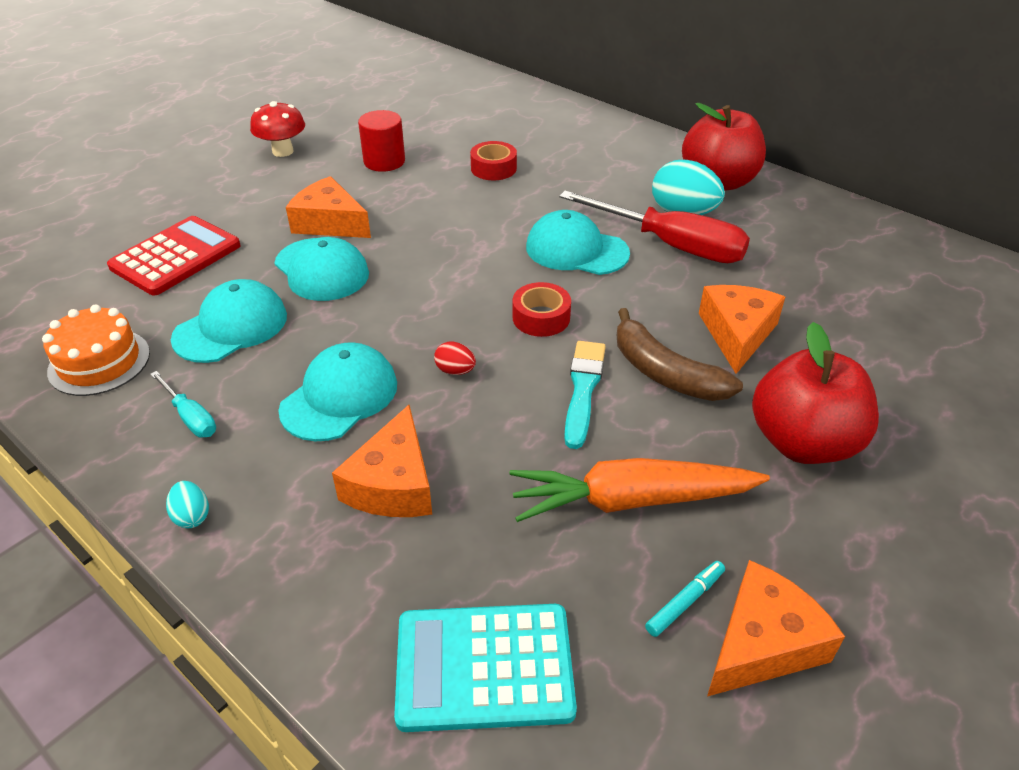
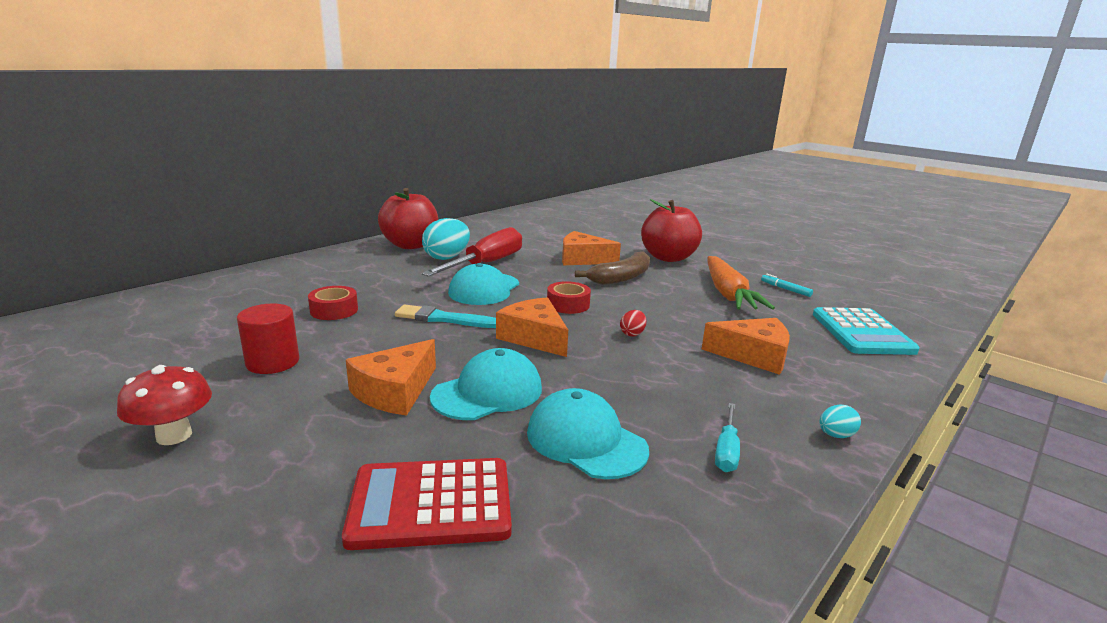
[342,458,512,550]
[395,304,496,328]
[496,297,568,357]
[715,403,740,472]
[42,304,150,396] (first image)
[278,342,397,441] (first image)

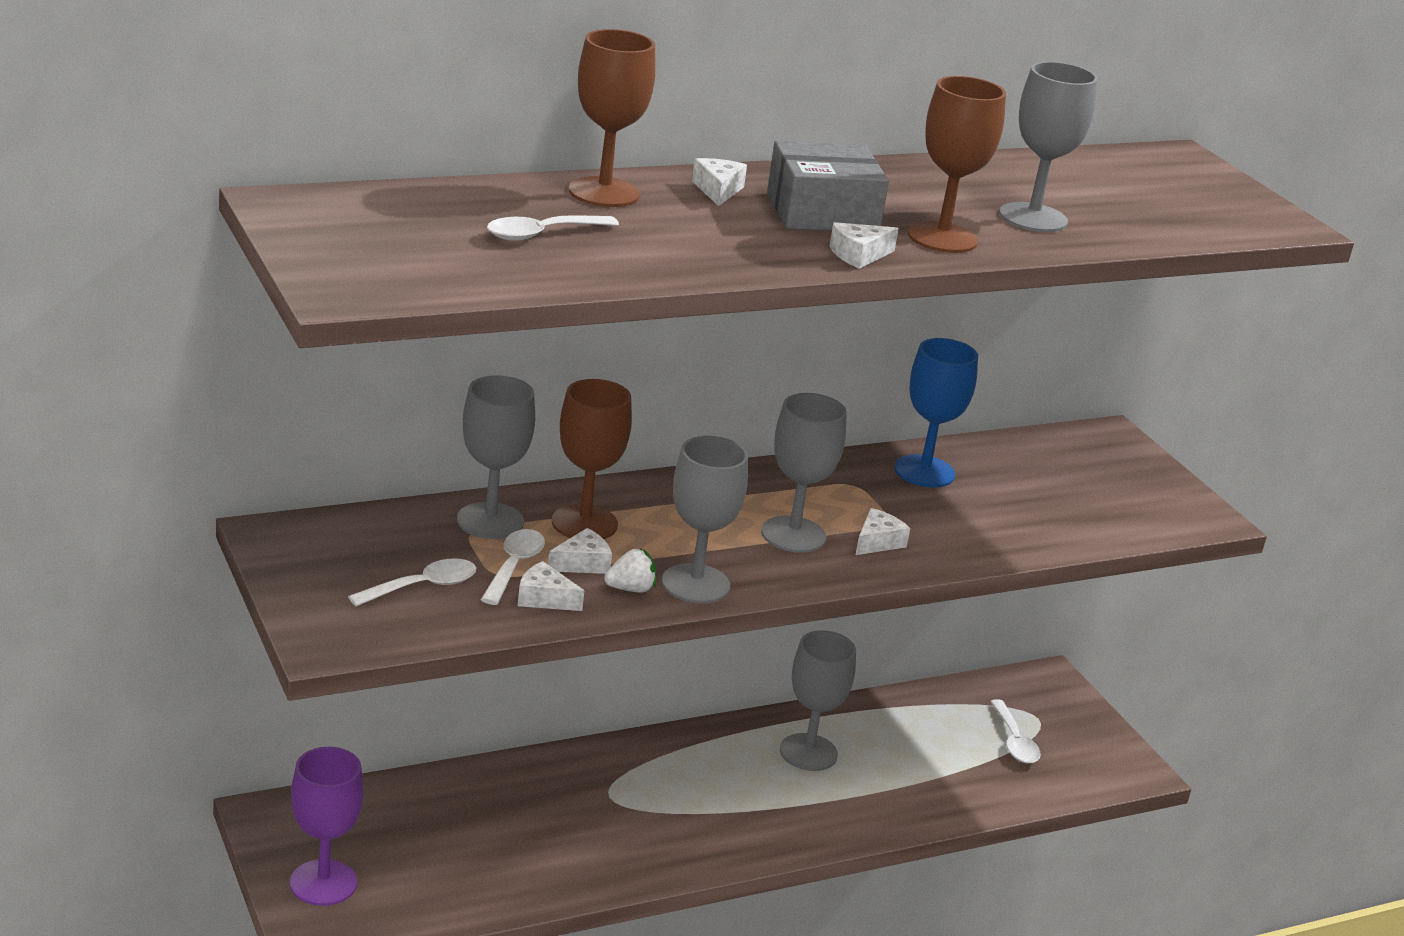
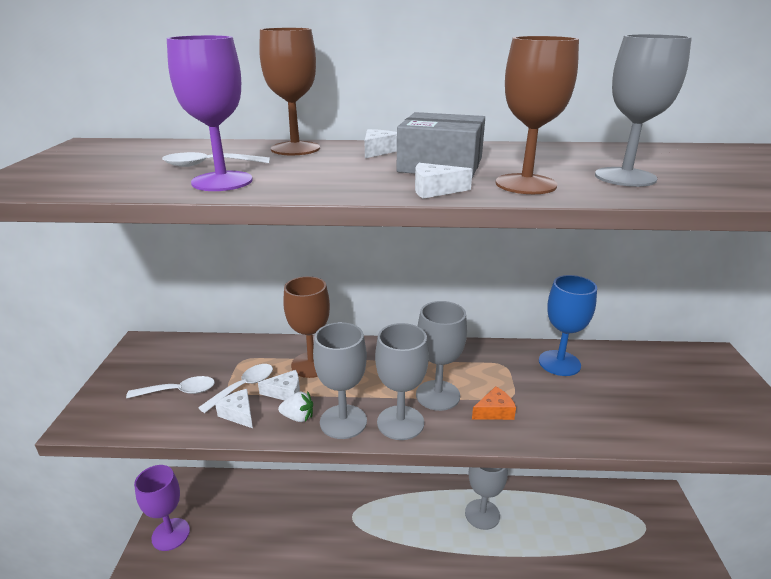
[167,35,253,191]
[375,323,429,440]
[472,386,516,420]
[990,699,1040,764] (first image)

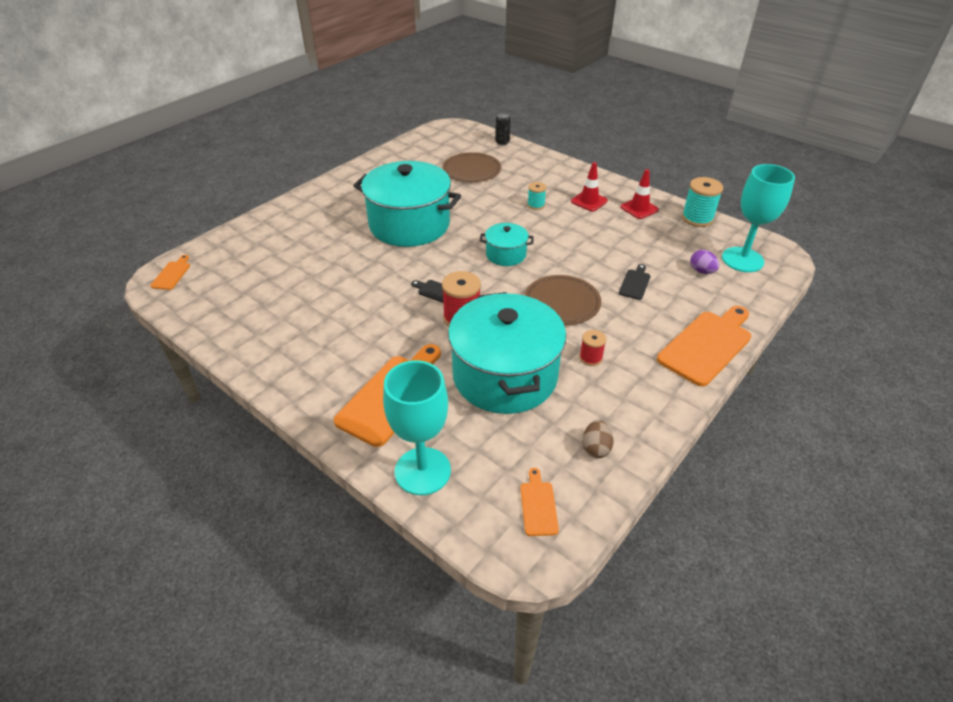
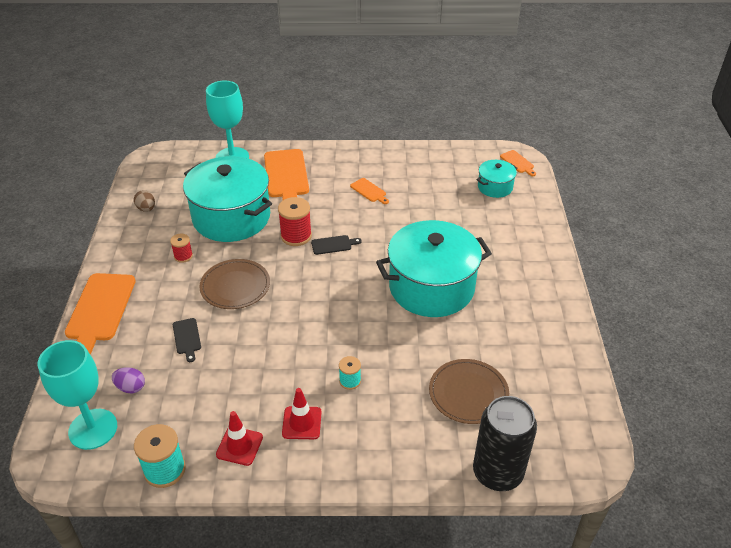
[350,178,389,204]
[473,396,537,491]
[476,160,518,198]

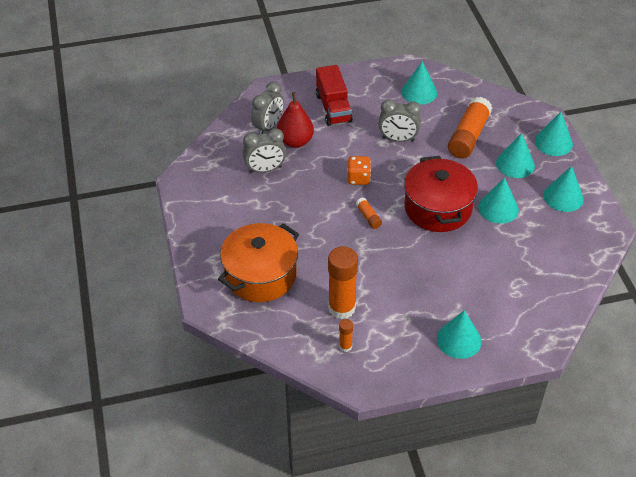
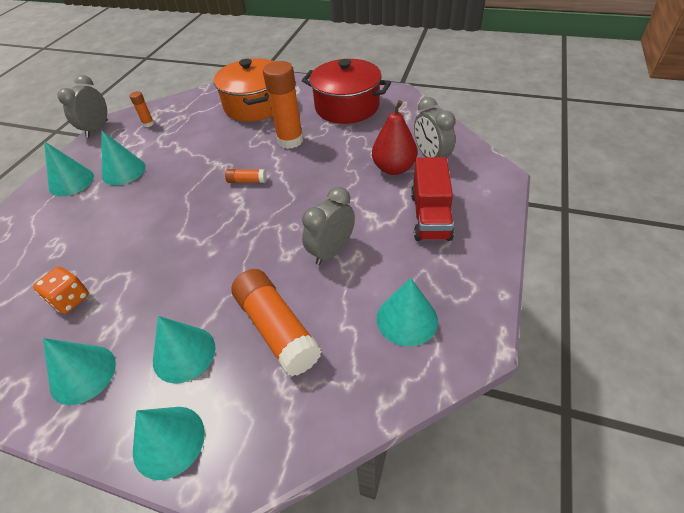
[33,267,89,314]
[57,75,108,137]
[101,130,146,185]
[263,61,303,149]
[302,59,391,124]
[411,157,454,241]

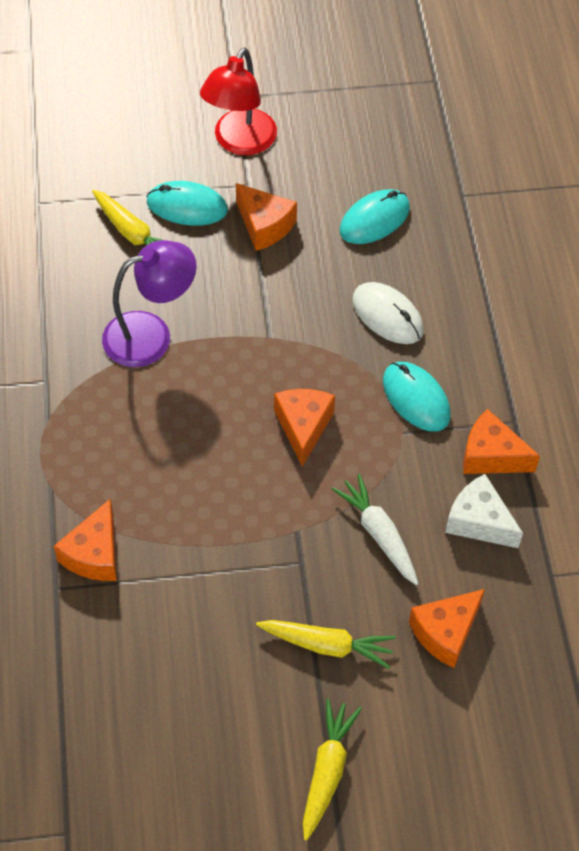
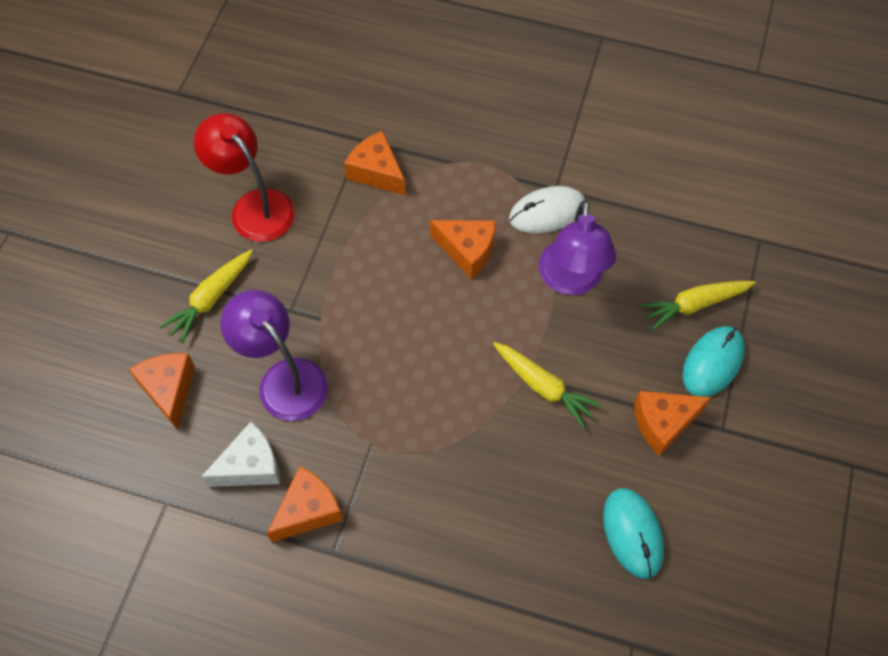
[194,113,295,242]
[220,290,328,421]
[430,220,496,279]
[493,342,602,428]
[509,186,585,234]
[383,362,451,432] (first image)

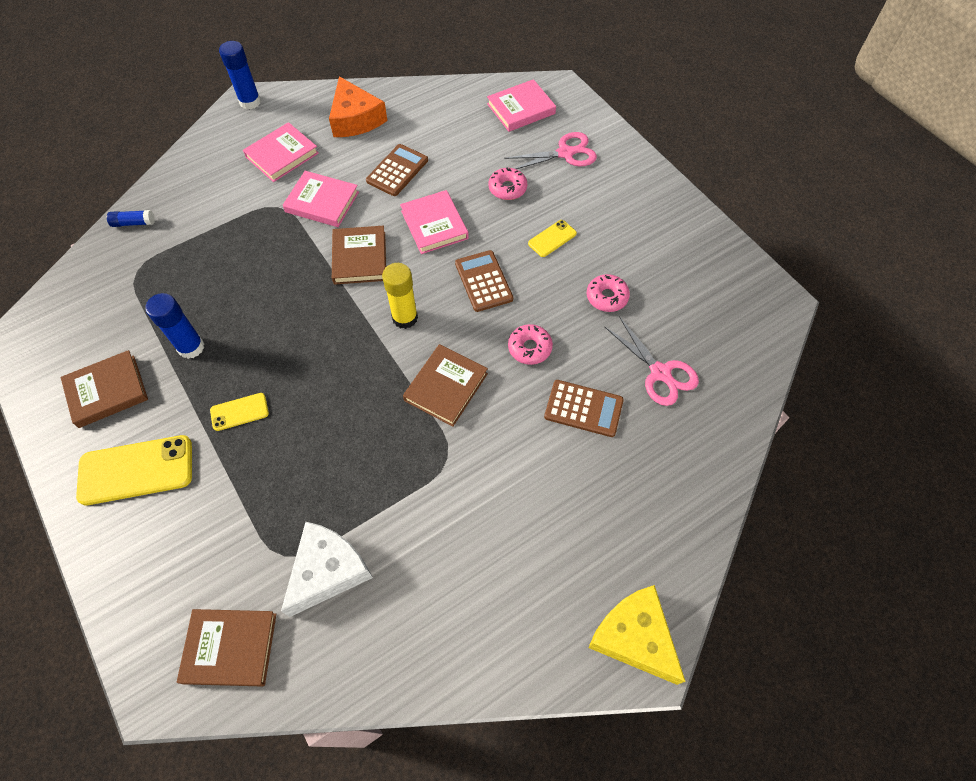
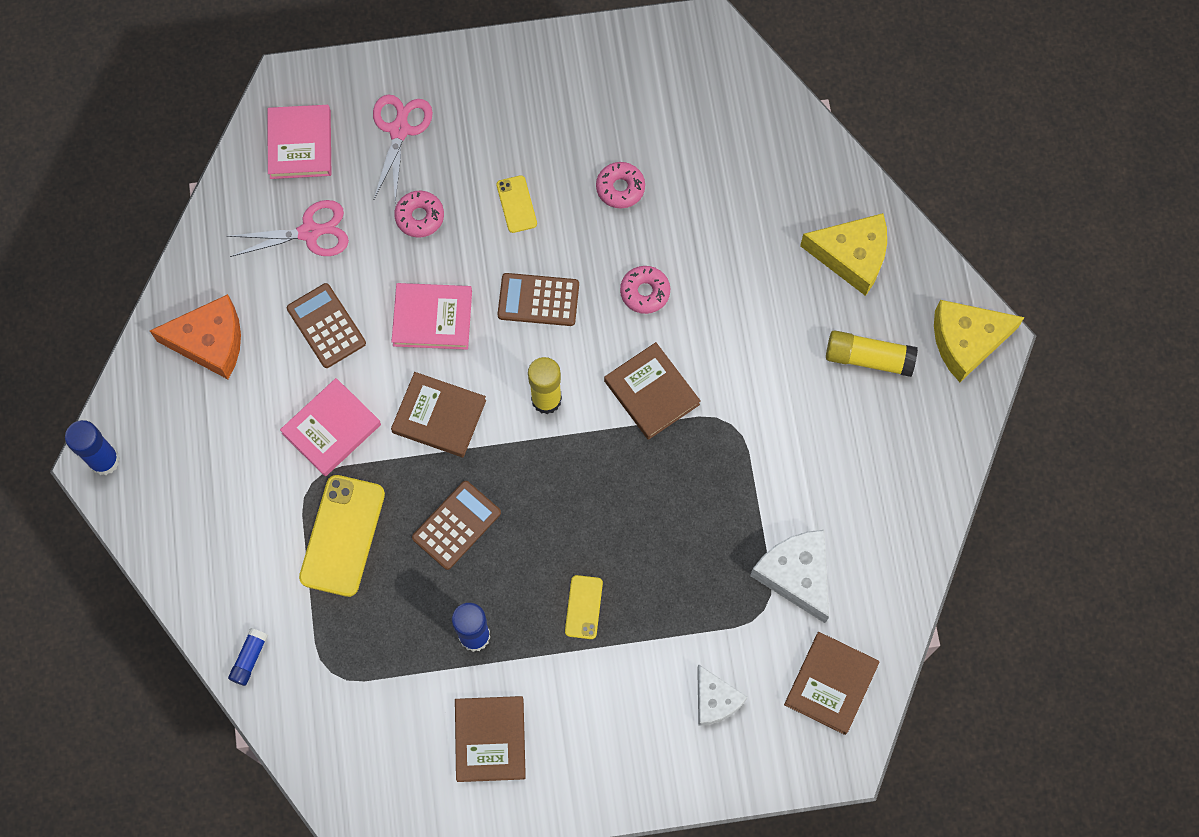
[227,200,349,257]
[299,475,385,597]
[412,481,501,570]
[697,664,747,726]
[800,213,887,296]
[826,330,918,377]
[243,122,319,182] (first image)

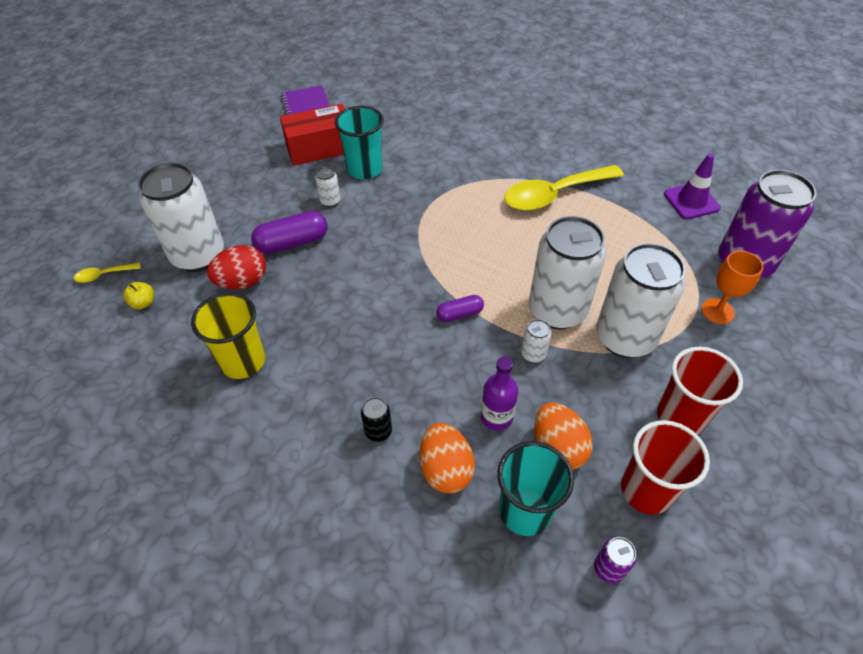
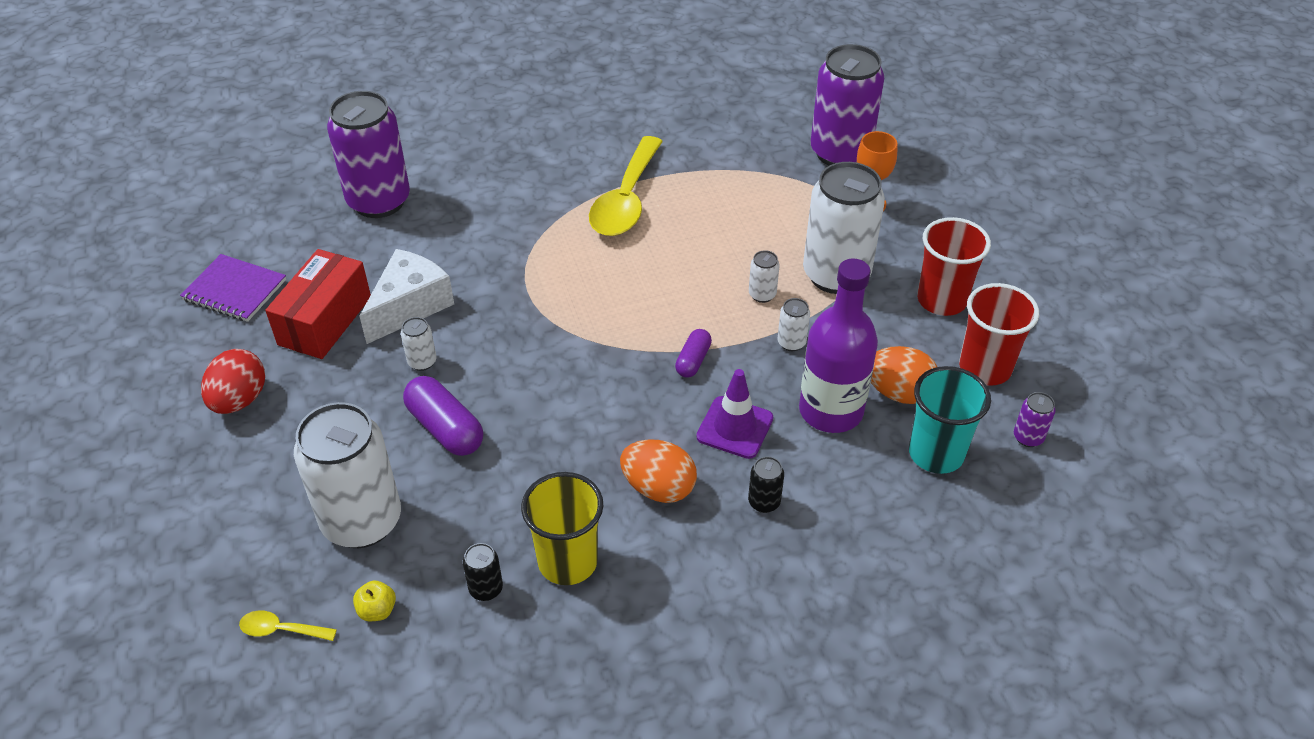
[201,349,265,414]
[239,610,337,641]
[327,91,410,218]
[359,249,454,344]
[403,376,483,456]
[463,543,503,601]
[620,439,697,503]
[696,369,773,459]
[749,250,780,303]
[799,258,878,433]

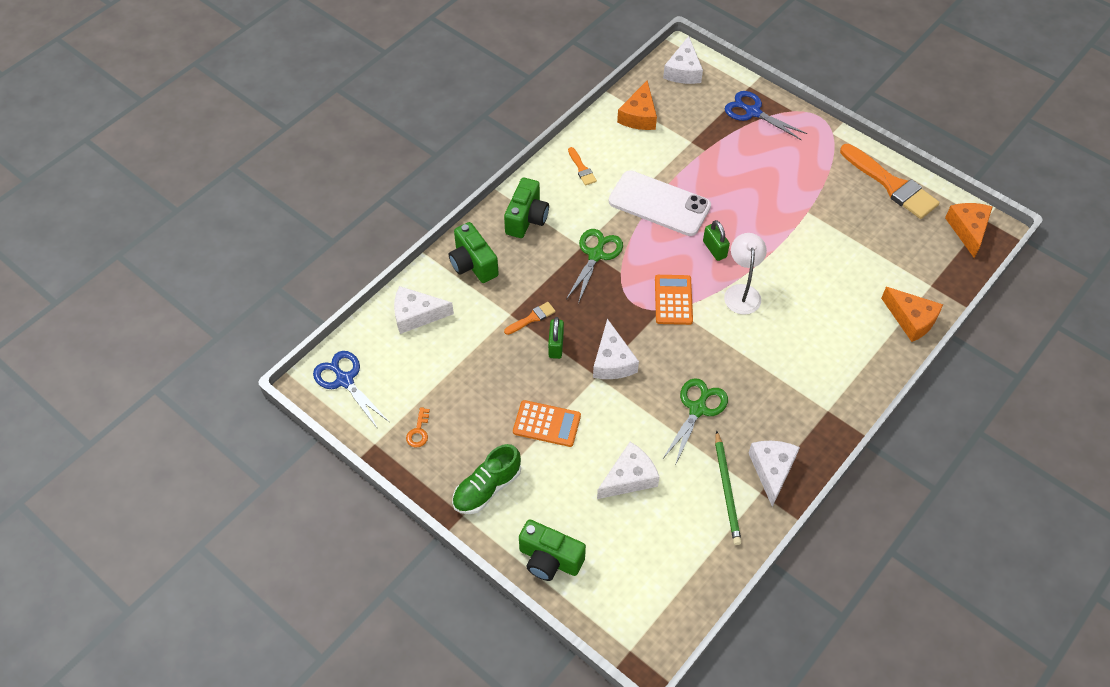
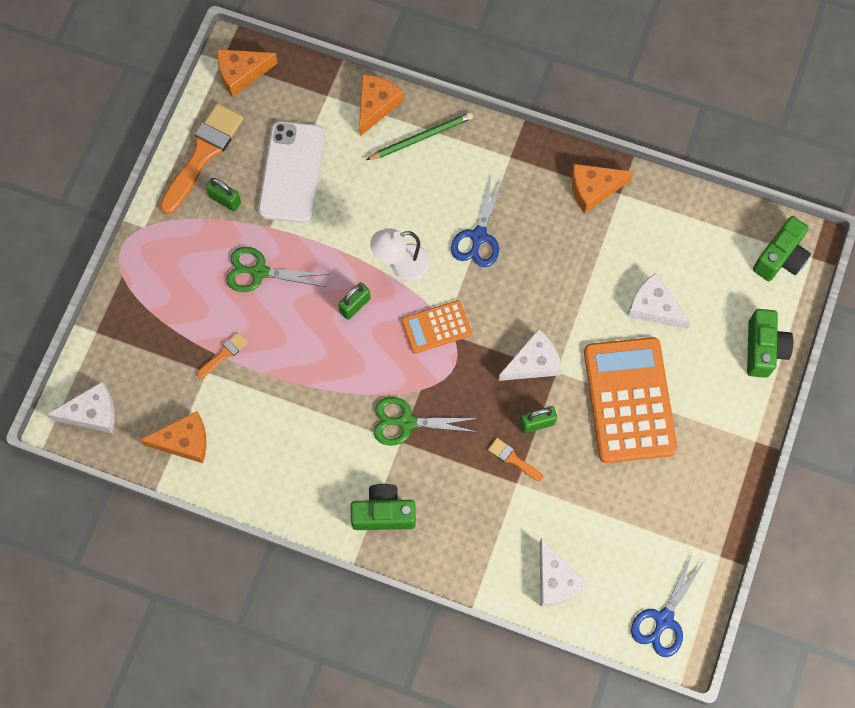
[197,332,248,379]
[206,178,241,211]
[226,247,329,292]
[258,121,325,223]
[366,112,473,160]
[451,176,504,267]
[572,164,633,213]
[584,337,678,463]
[753,216,811,281]
[406,407,430,448] (first image)
[452,444,521,514] (first image)

